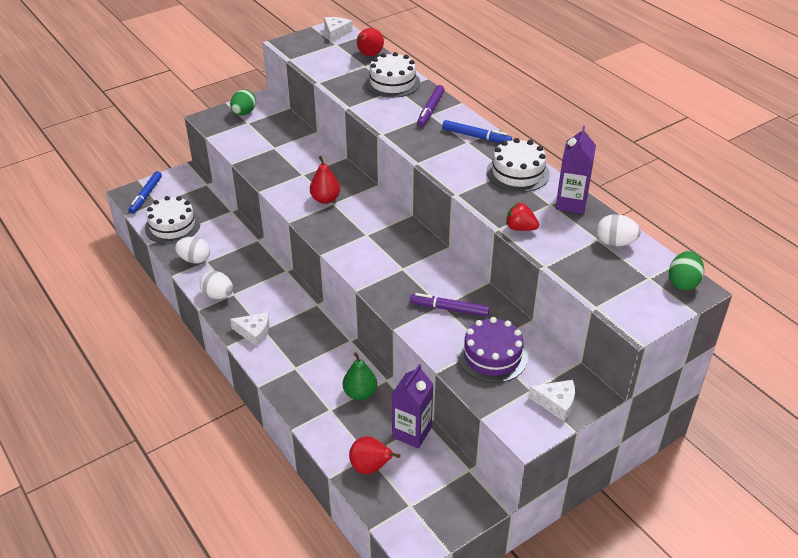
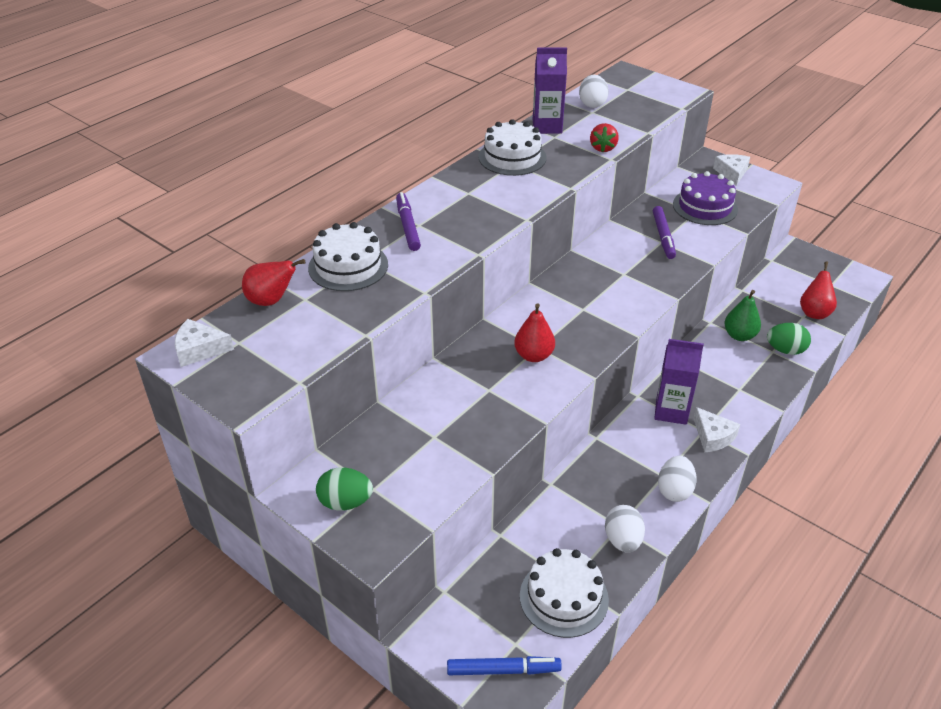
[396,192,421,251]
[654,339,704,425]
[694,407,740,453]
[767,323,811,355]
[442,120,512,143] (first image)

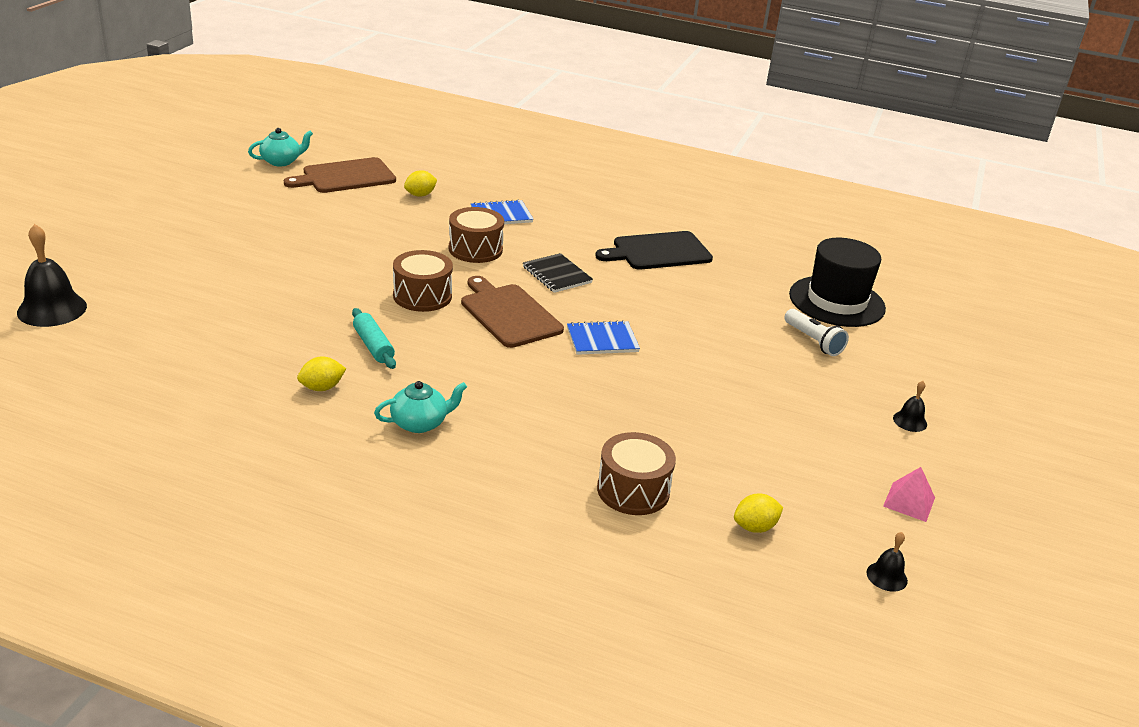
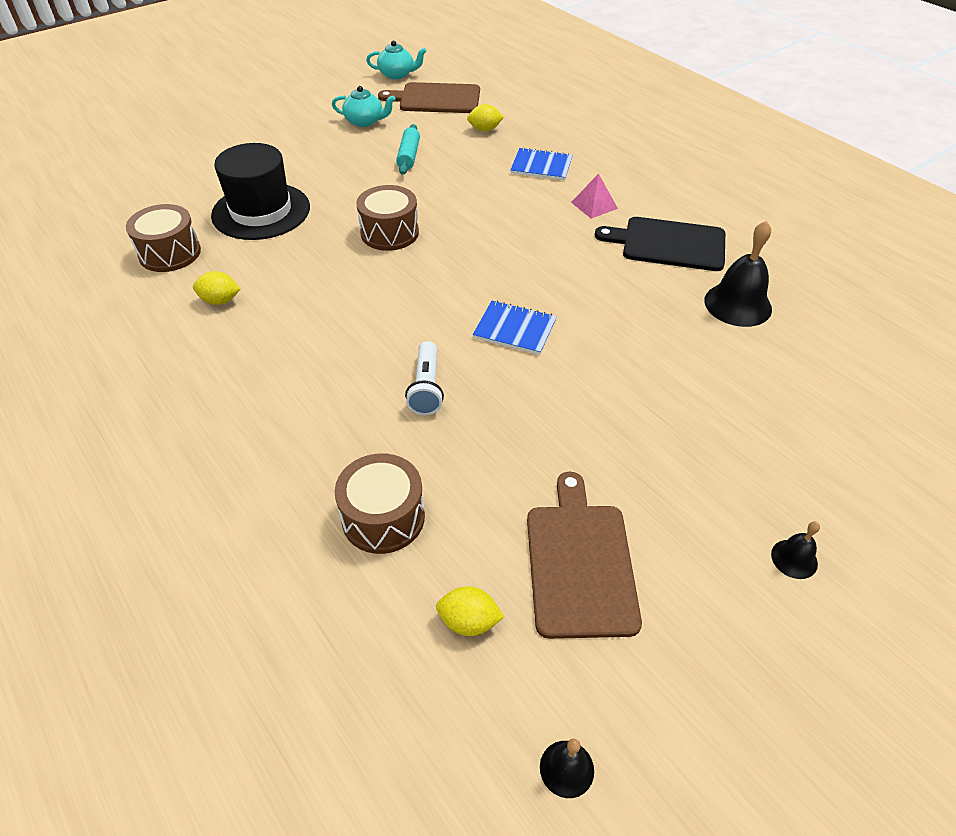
[126,204,201,272]
[211,143,310,240]
[332,86,395,127]
[396,124,420,175]
[405,341,444,415]
[527,472,642,639]
[571,174,618,219]
[704,221,772,327]
[523,253,593,293] (first image)

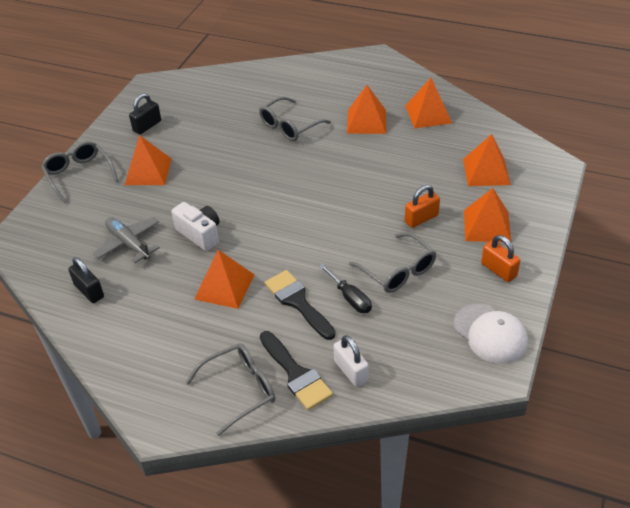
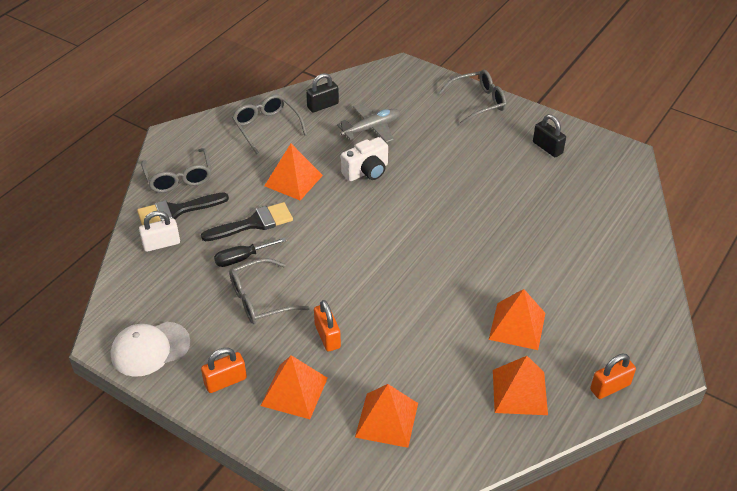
[232,94,307,154]
[590,354,636,399]
[125,135,171,185] (first image)

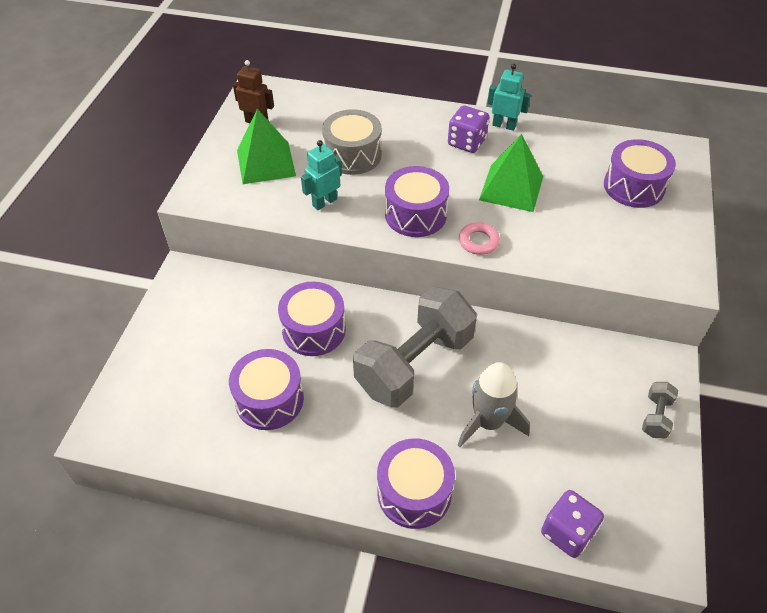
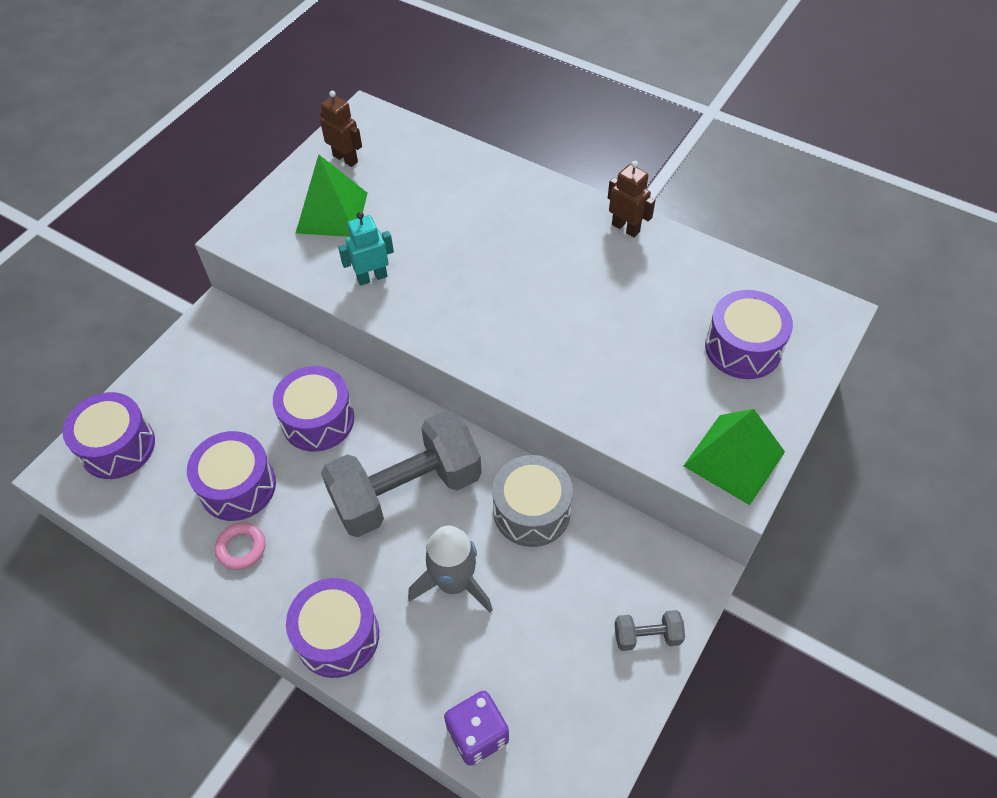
[63,392,155,479]
[215,522,266,570]
[492,455,573,547]
[608,161,655,237]
[615,610,685,651]
[684,409,785,505]
[448,105,489,153] (first image)

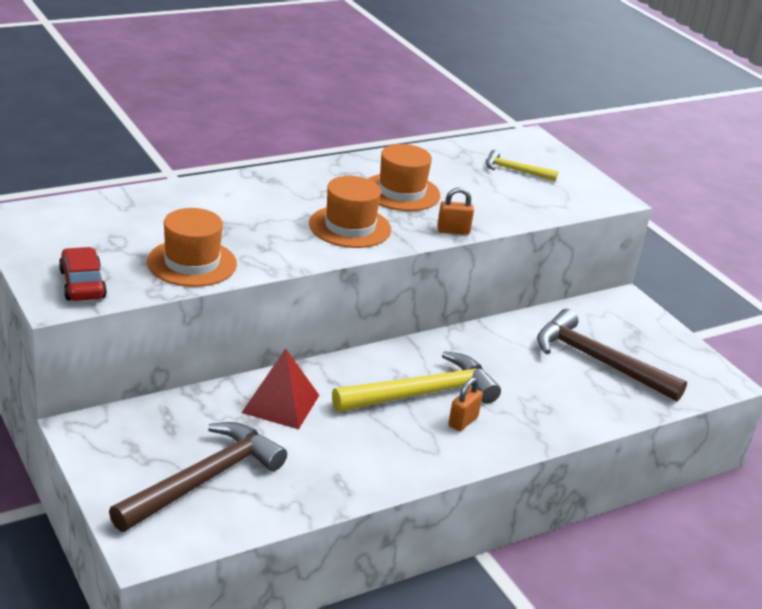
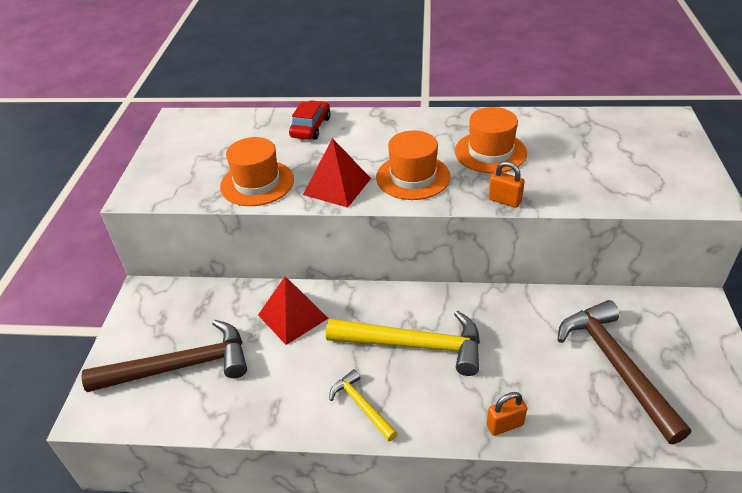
[289,100,331,140]
[303,138,371,208]
[330,369,398,441]
[486,392,527,436]

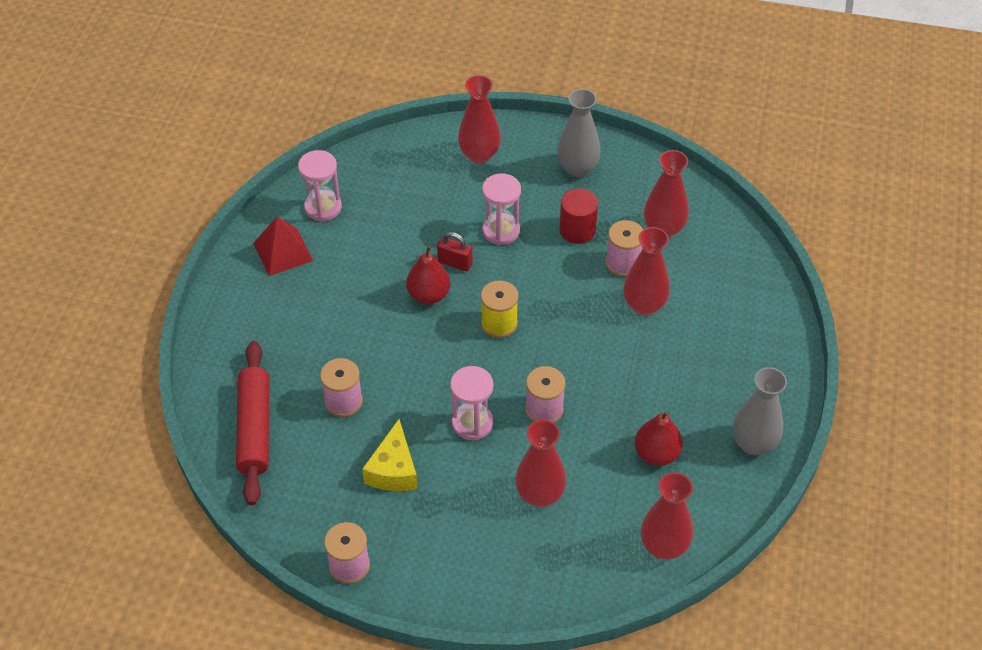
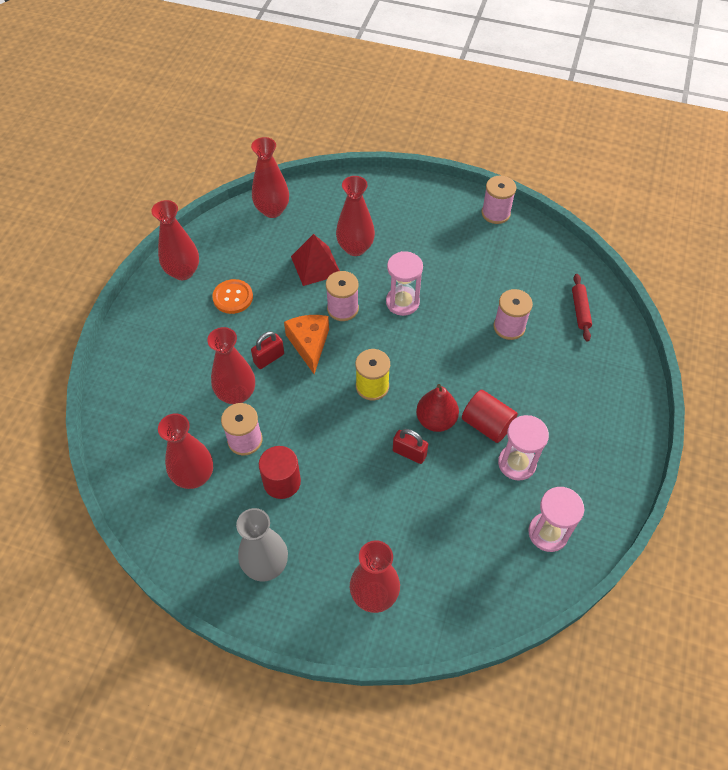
[151,200,199,280]
[212,279,253,314]
[251,331,284,369]
[284,315,329,374]
[291,234,340,286]
[462,390,518,443]
[498,415,549,481]
[572,274,592,341]
[362,419,418,491] (first image)
[635,411,683,466] (first image)

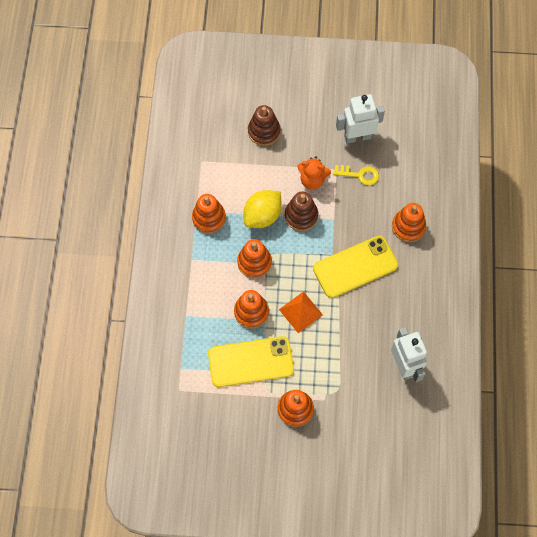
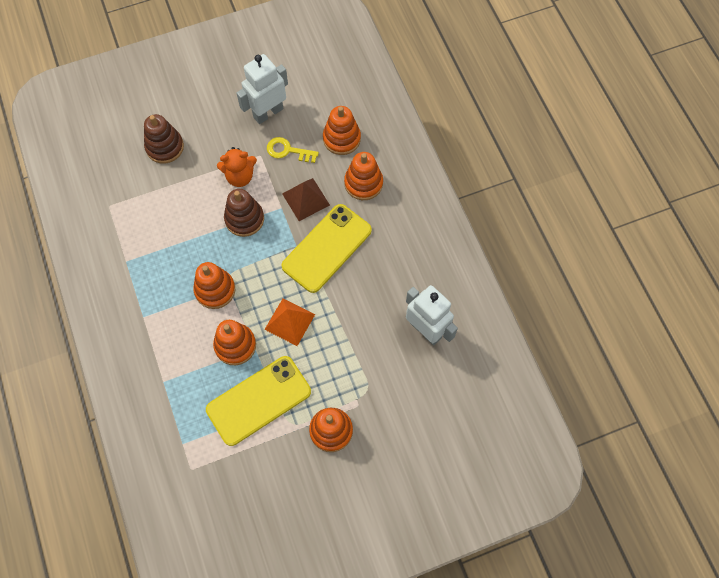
[267,137,319,163]
[282,178,330,221]
[323,106,361,155]
[244,190,282,228] (first image)

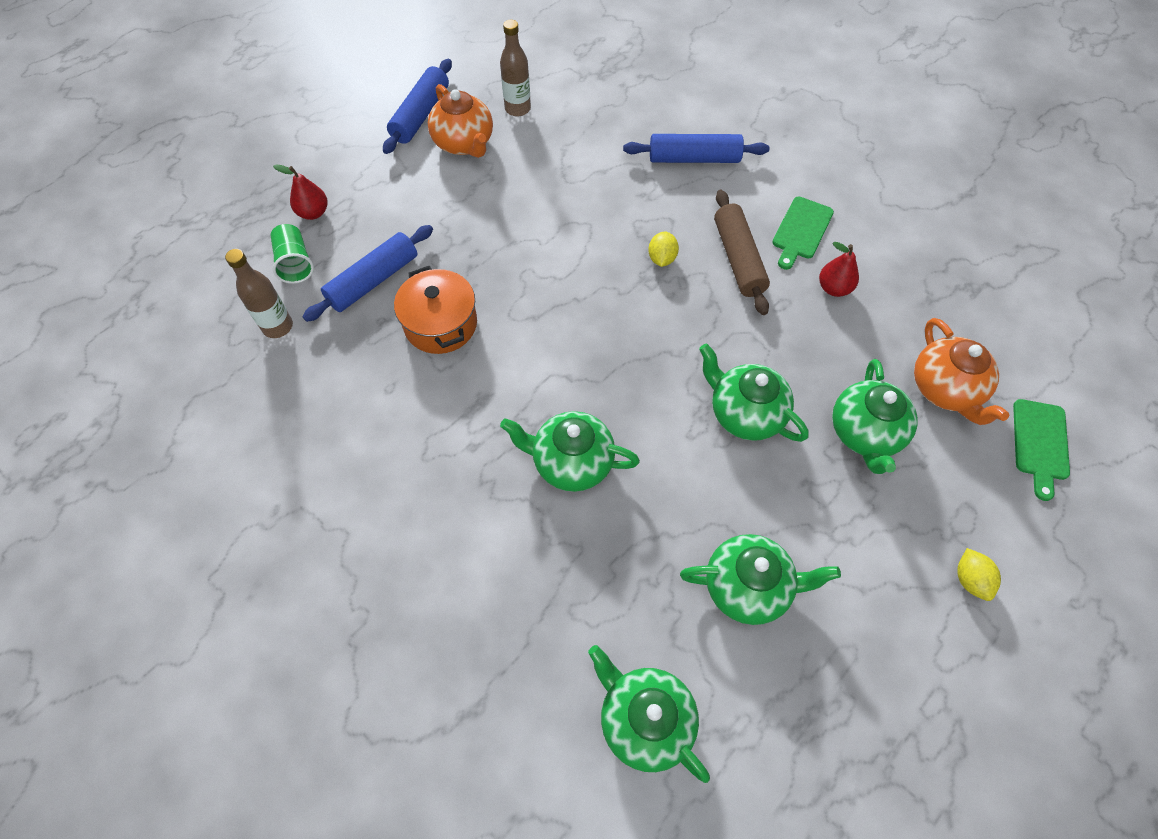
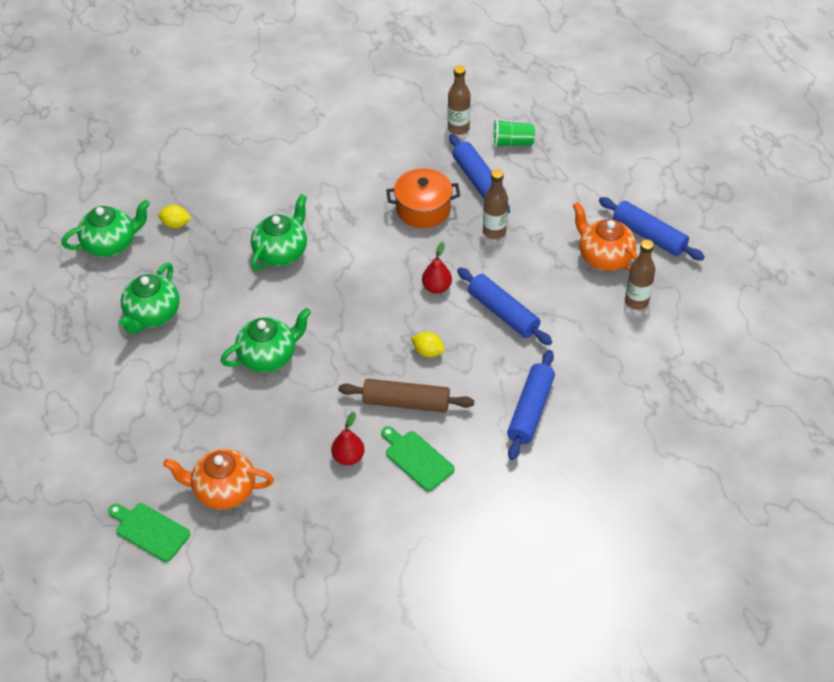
[158,205,191,228]
[422,242,452,294]
[457,268,552,345]
[483,169,508,239]
[573,202,638,271]
[832,359,918,474] (first image)

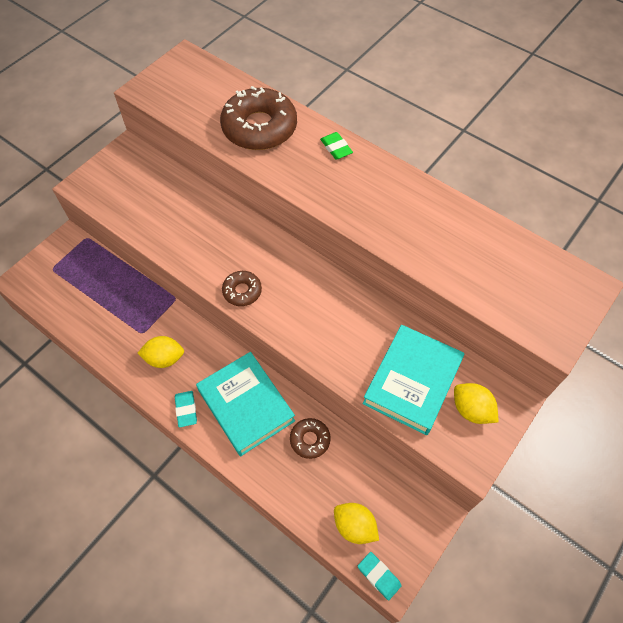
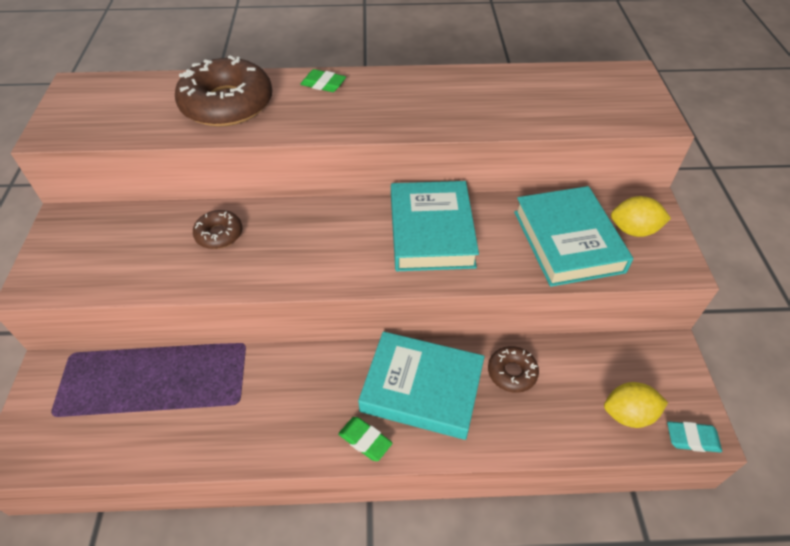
[193,210,242,249]
[338,417,392,461]
[391,181,479,271]
[138,336,184,368] (first image)

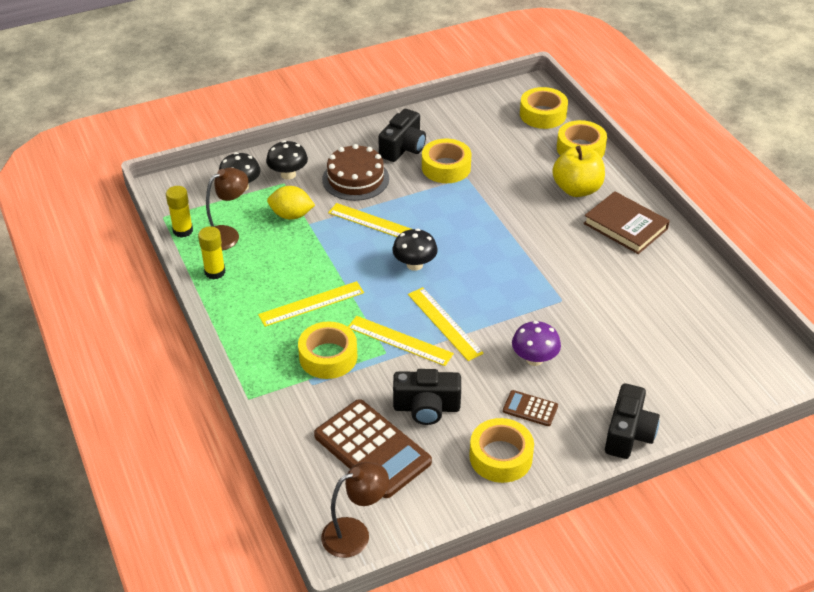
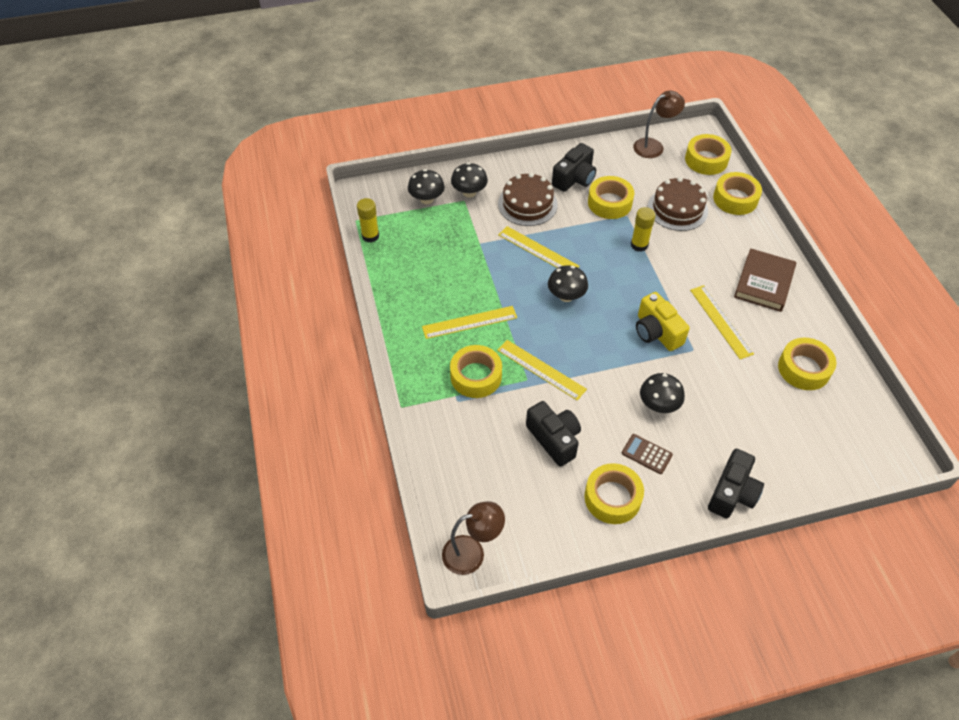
[526,401,581,467]
[631,207,656,252]
[633,91,685,158]
[636,292,690,351]
[640,373,685,413]
[648,177,708,231]
[690,285,754,359]
[734,248,796,312]
[778,338,836,390]
[267,186,315,219] (first image)
[314,399,432,498] (first image)
[552,146,605,197] (first image)

